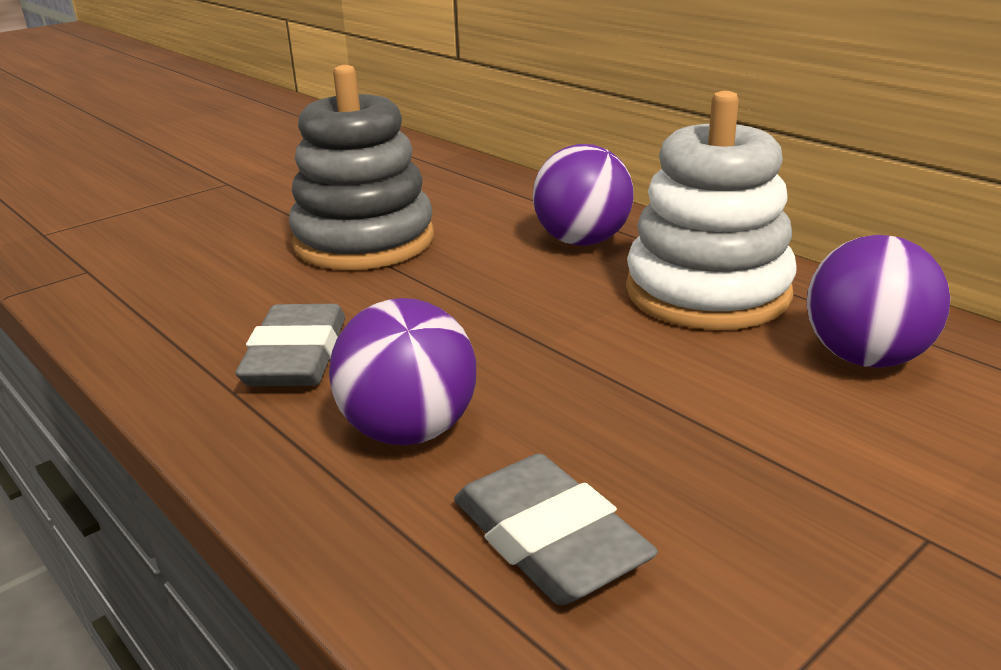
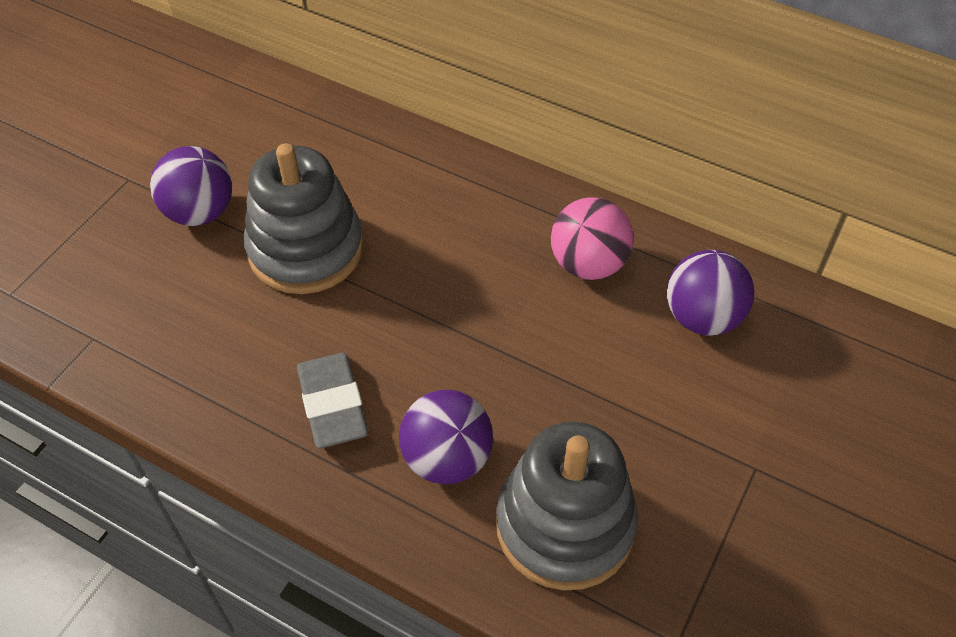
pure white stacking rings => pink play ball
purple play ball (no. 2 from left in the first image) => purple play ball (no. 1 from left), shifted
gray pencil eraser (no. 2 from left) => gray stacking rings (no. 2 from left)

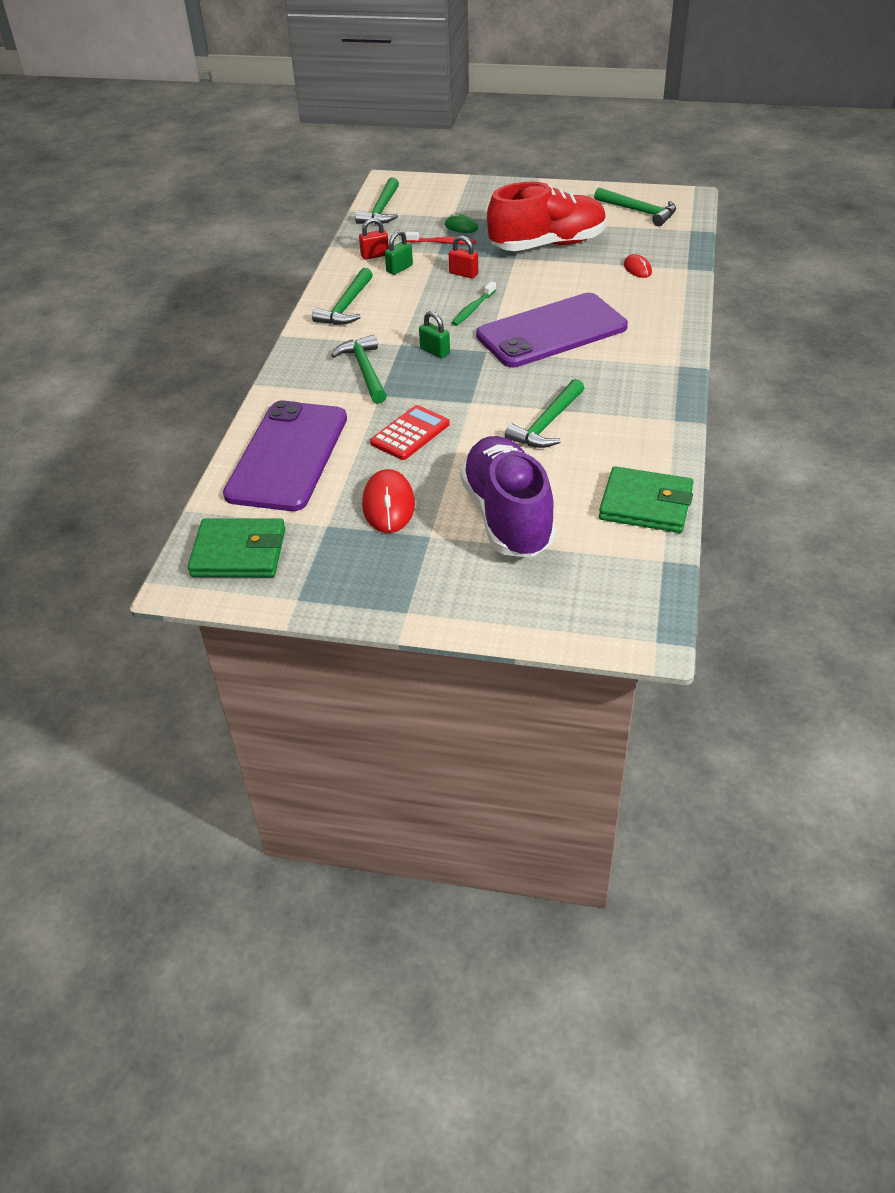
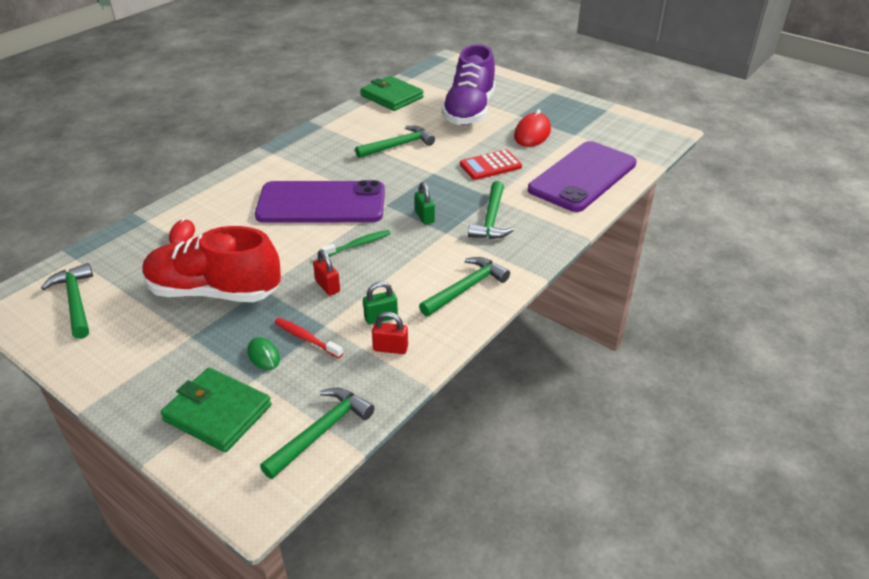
green card wallet (no. 1 from left), shifted

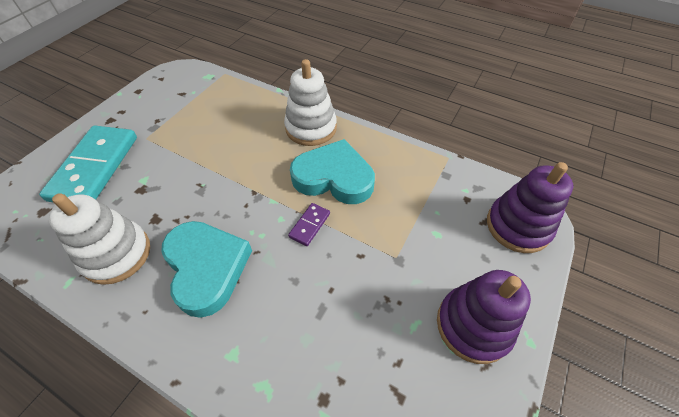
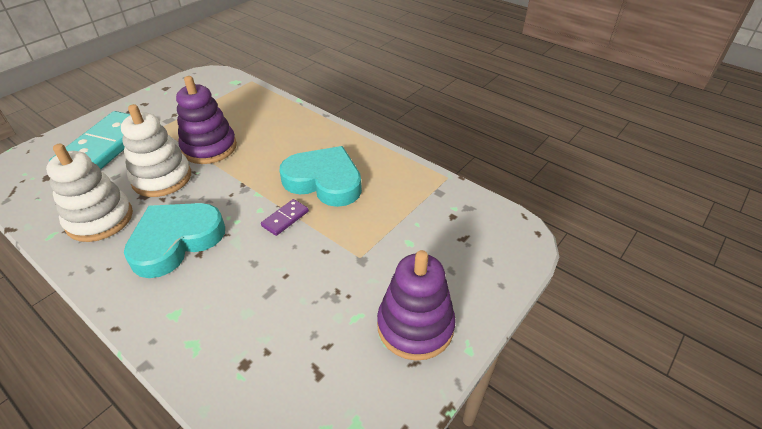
pure white stacking rings (no. 2 from left), shifted
purple stacking rings (no. 2 from left in the first image) => purple stacking rings (no. 1 from left), shifted
turquoise heart (no. 1 from left), 120 degrees counterclockwise

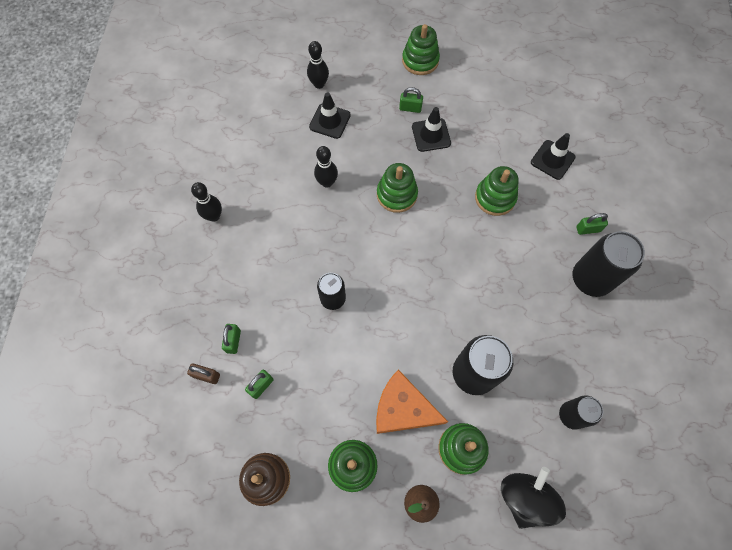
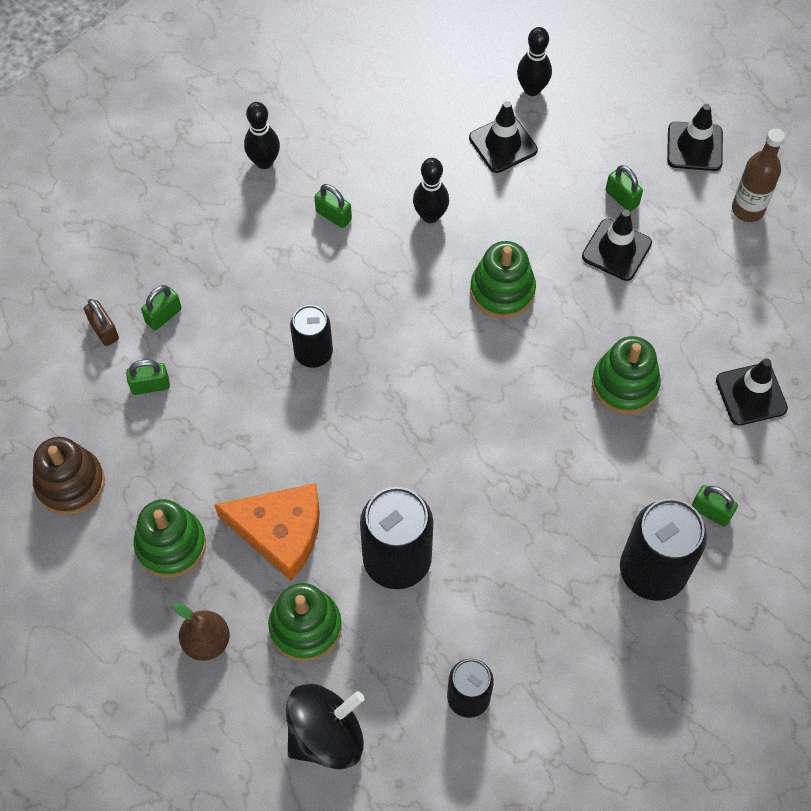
green stacking rings (no. 3 from left) => jet-black road cone (no. 3 from left)
orange piece of cheese, 135 degrees clockwise
nothing => russet flask
nothing => green padlock (no. 3 from left)

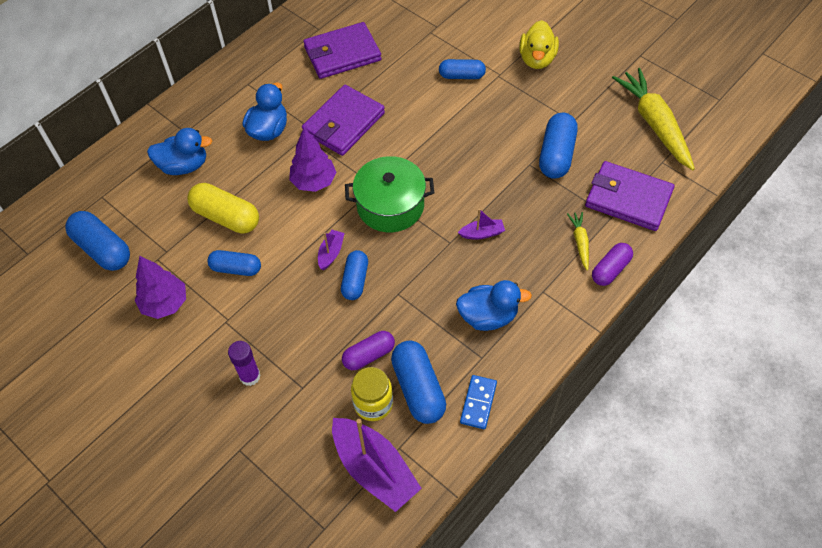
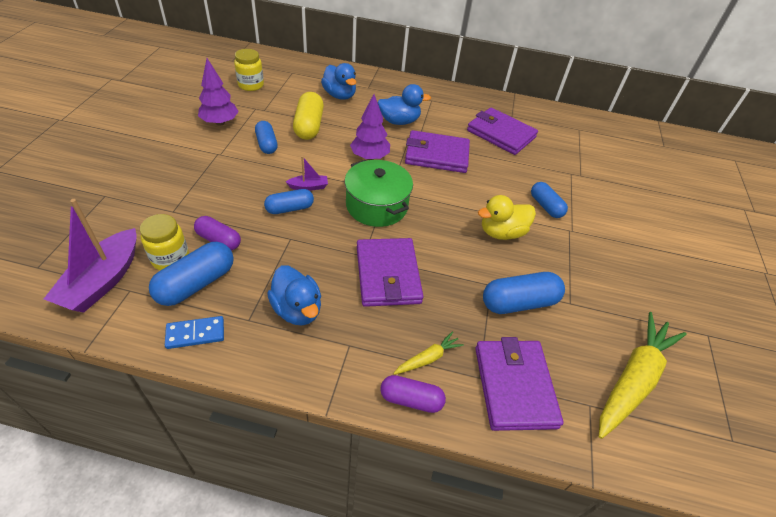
bright yellow toy duck, shifted
purple boat (no. 3 from left) => purple card wallet (no. 1 from left)
cobalt pill shape (no. 1 from left) => bright yellow jam jar (no. 2 from left)
purple glue stick => nothing

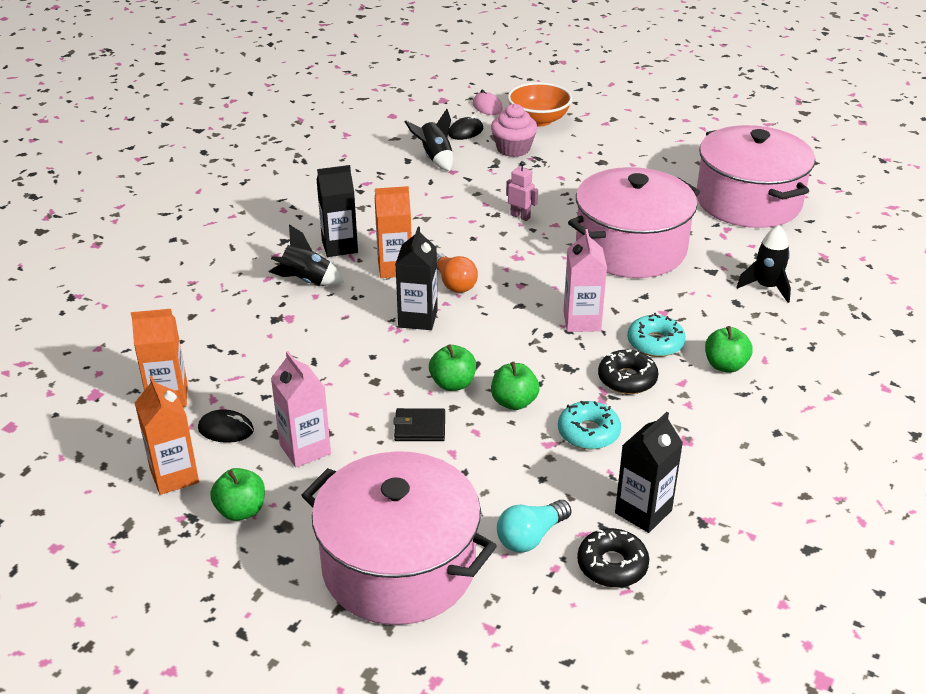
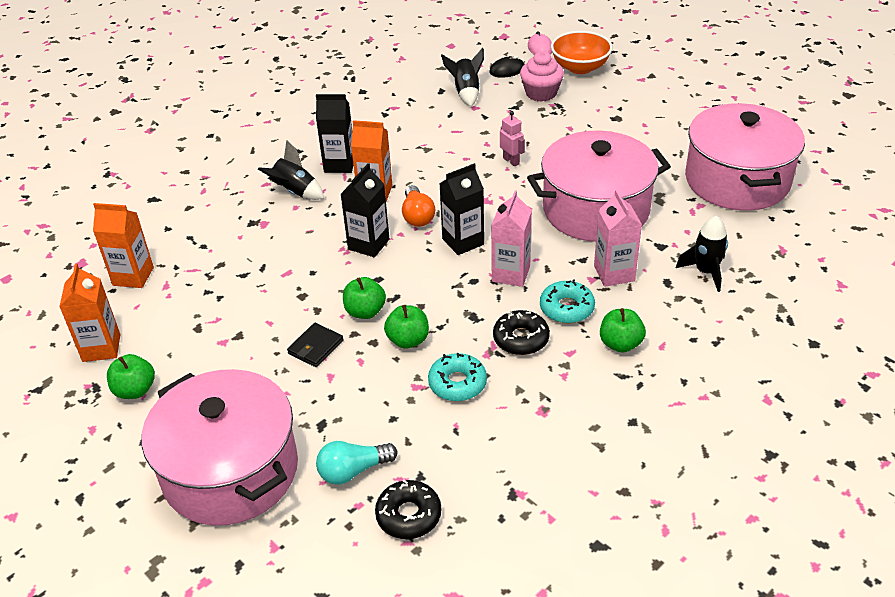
pink juice carton (no. 1 from left in the first image) => pink juice carton (no. 2 from left), shifted
jet-black card wallet, 75 degrees counterclockwise
jet-black PC mouse (no. 1 from left) => nothing
jet-black juice carton (no. 3 from left), shifted

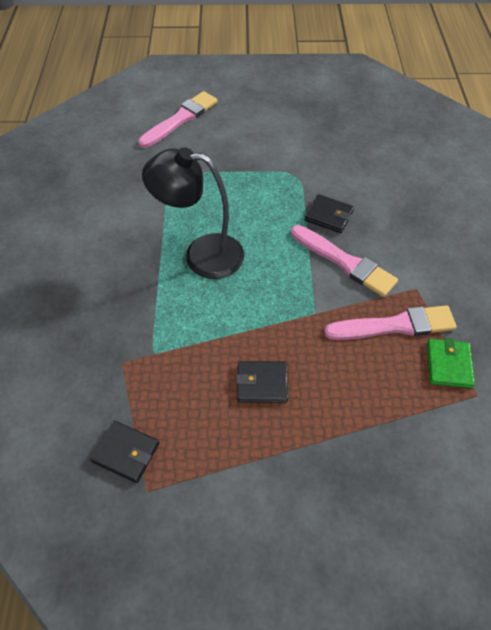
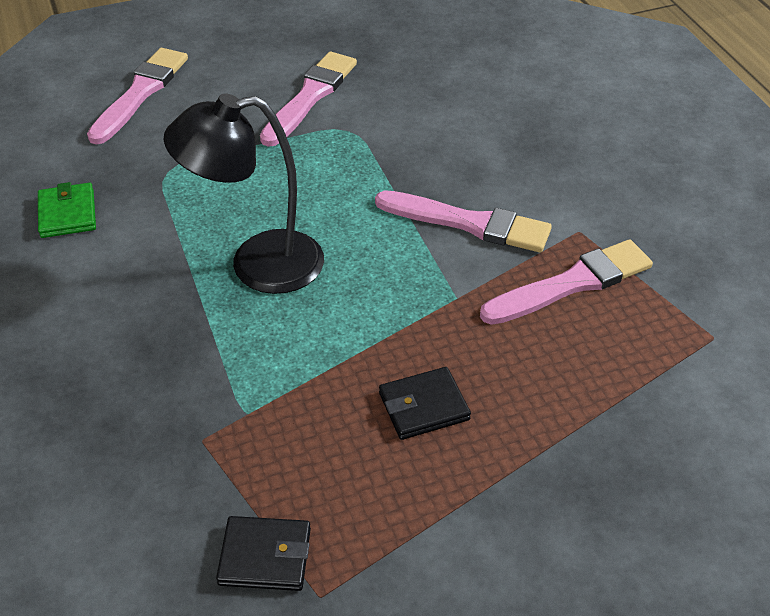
jet-black card wallet (no. 3 from left) => nothing
green card wallet, shifted
nothing => pink paintbrush (no. 2 from left)

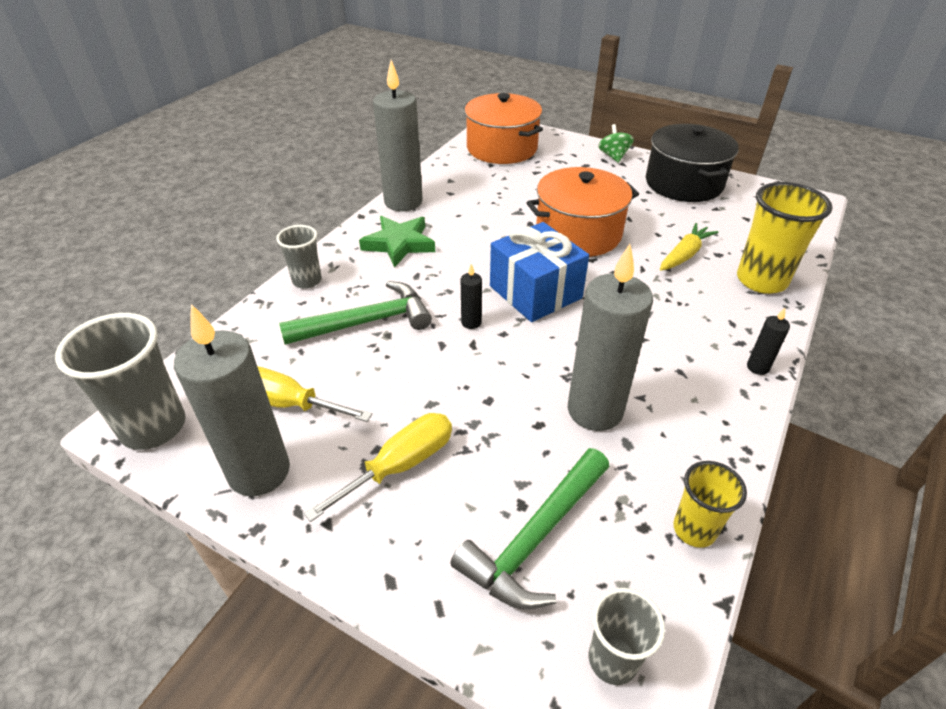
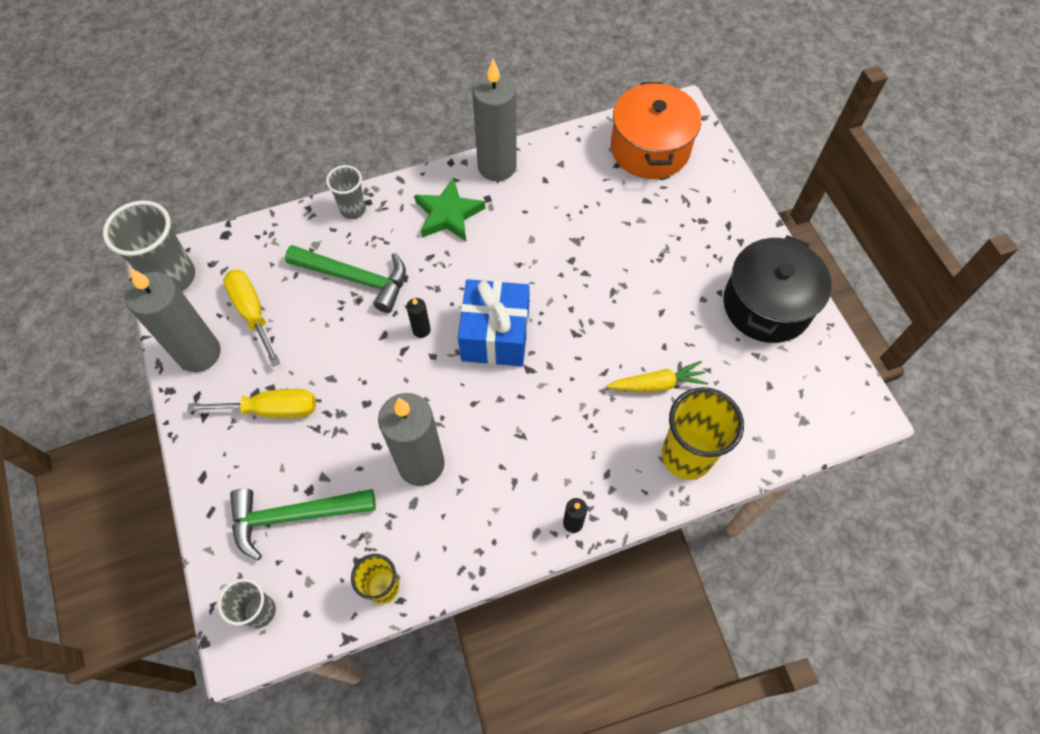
green toy top => nothing
orange cooking pot (no. 2 from left) => nothing

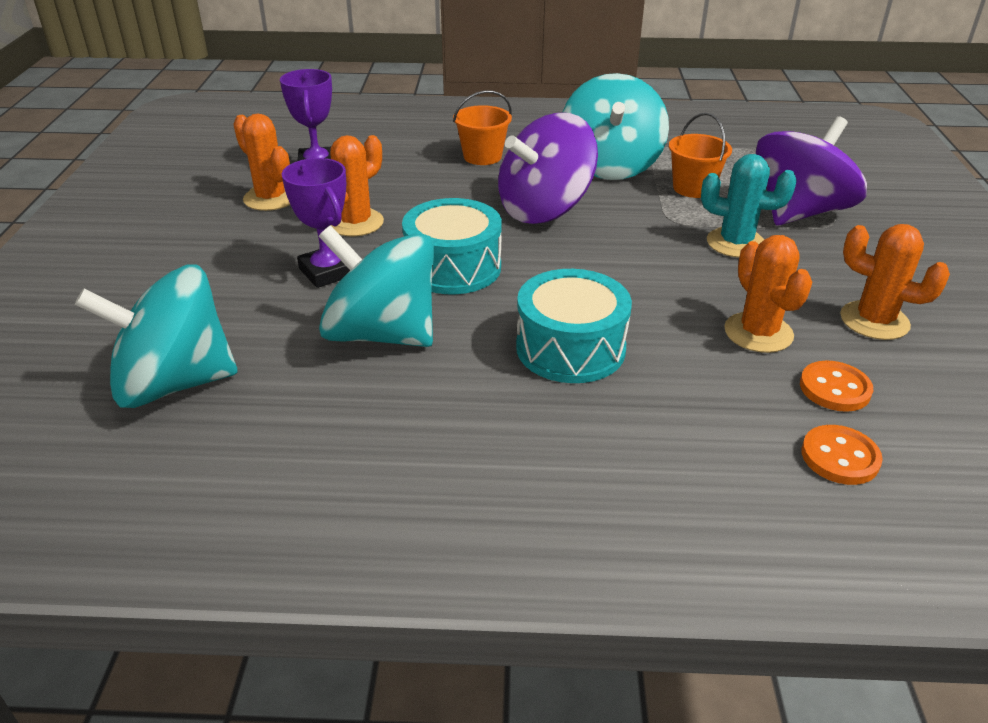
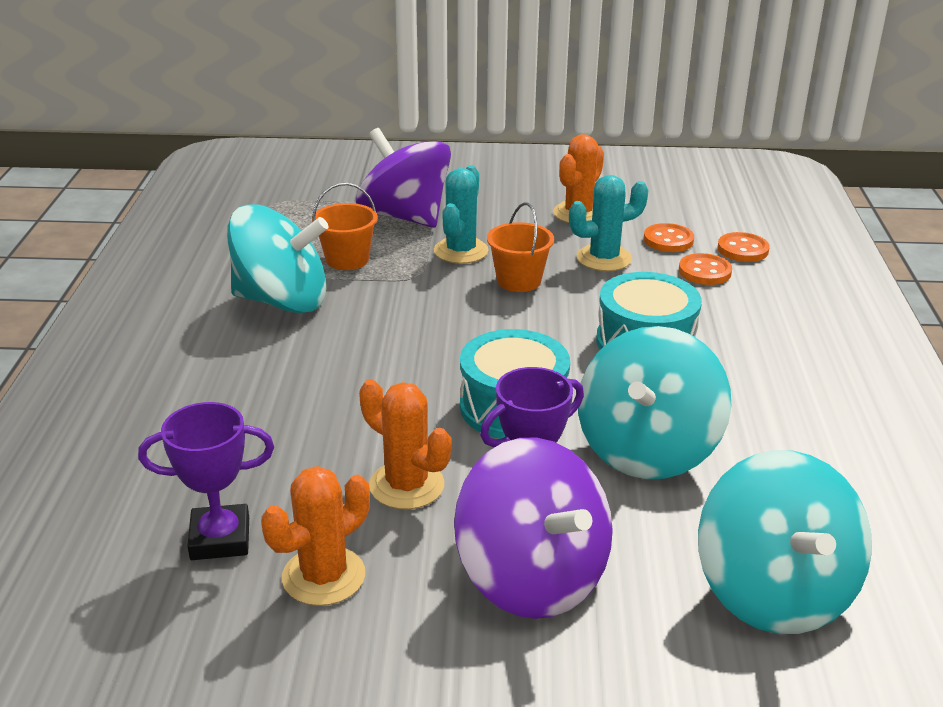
orange pail (no. 1 from left in the first image) => orange pail (no. 2 from left), shifted
purple toy top (no. 1 from left in the first image) => purple toy top (no. 2 from left), shifted
orange prickly plant (no. 3 from left) => turquoise prickly plant (no. 2 from left)
nothing => orange sewing button (no. 2 from left)

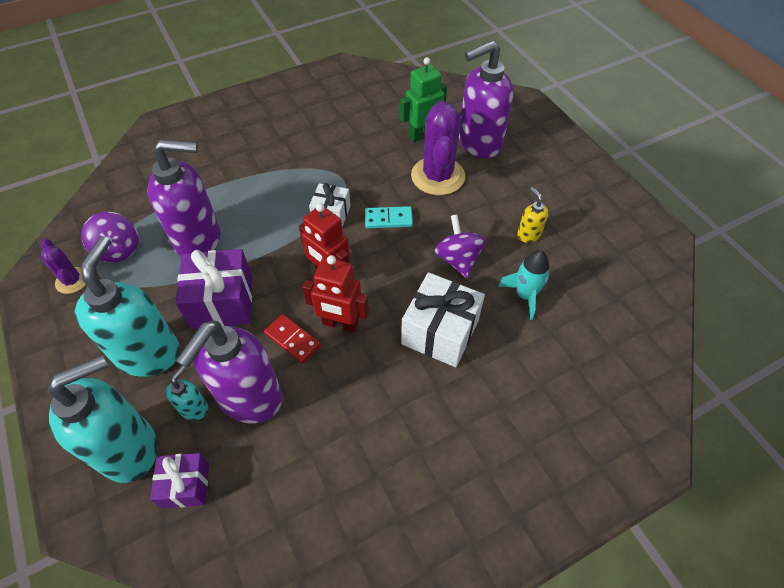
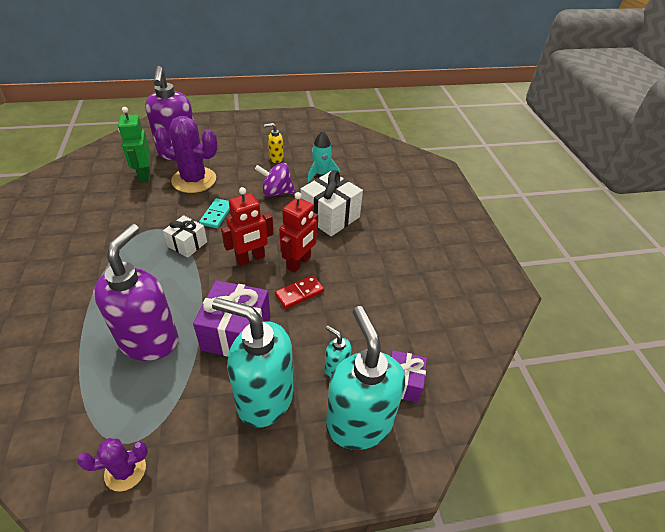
purple toy top (no. 1 from left) => nothing
purple soap pump (no. 2 from left) => nothing

